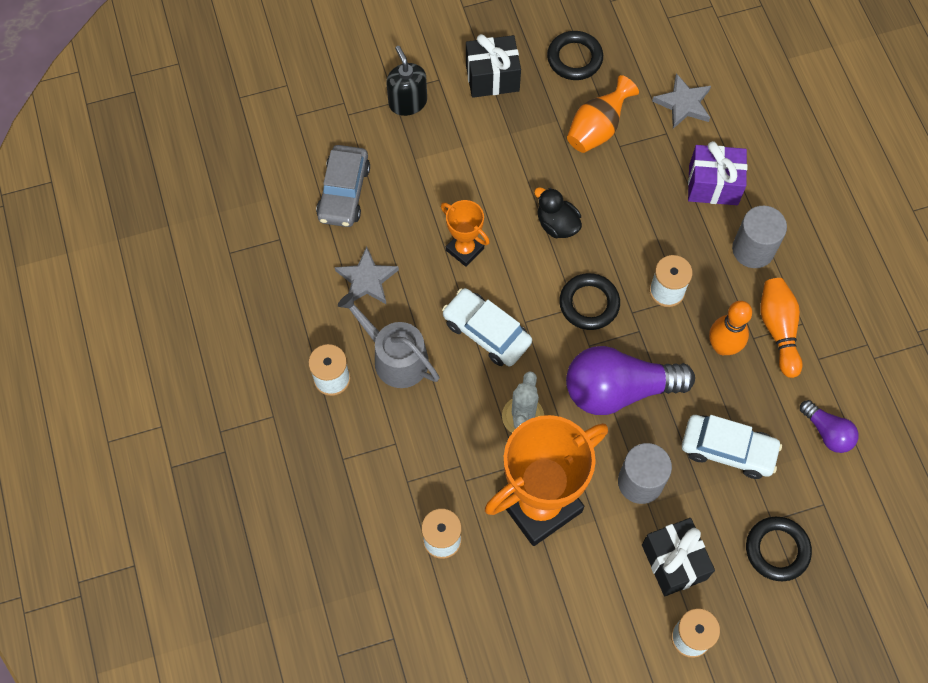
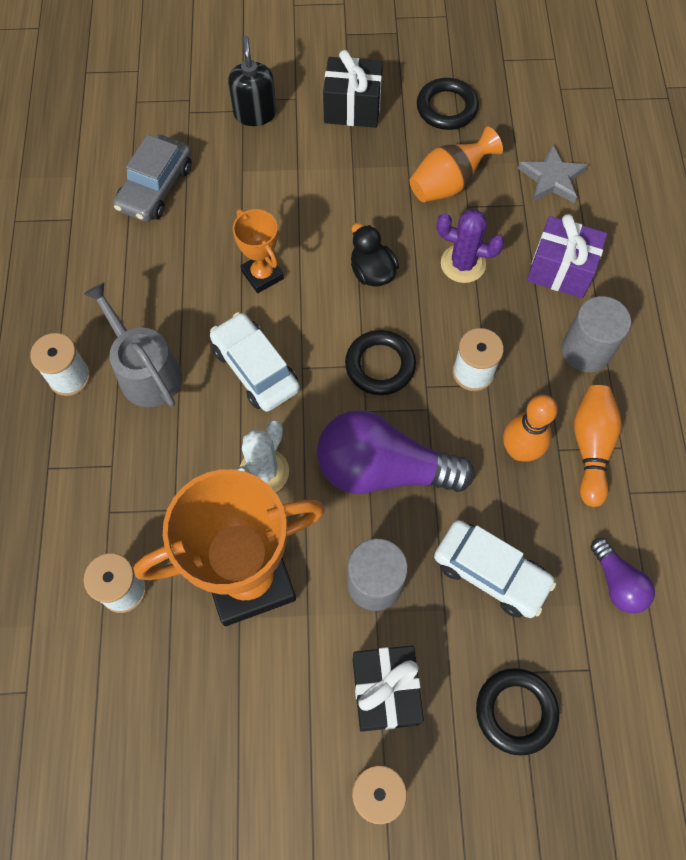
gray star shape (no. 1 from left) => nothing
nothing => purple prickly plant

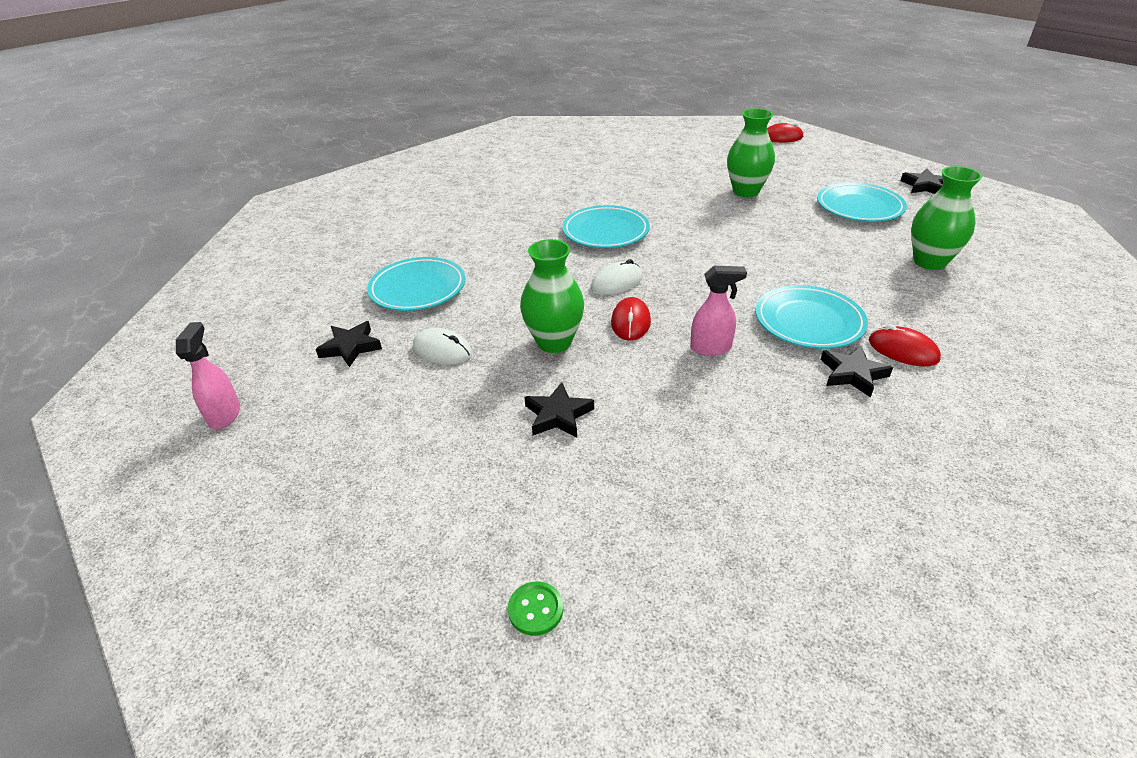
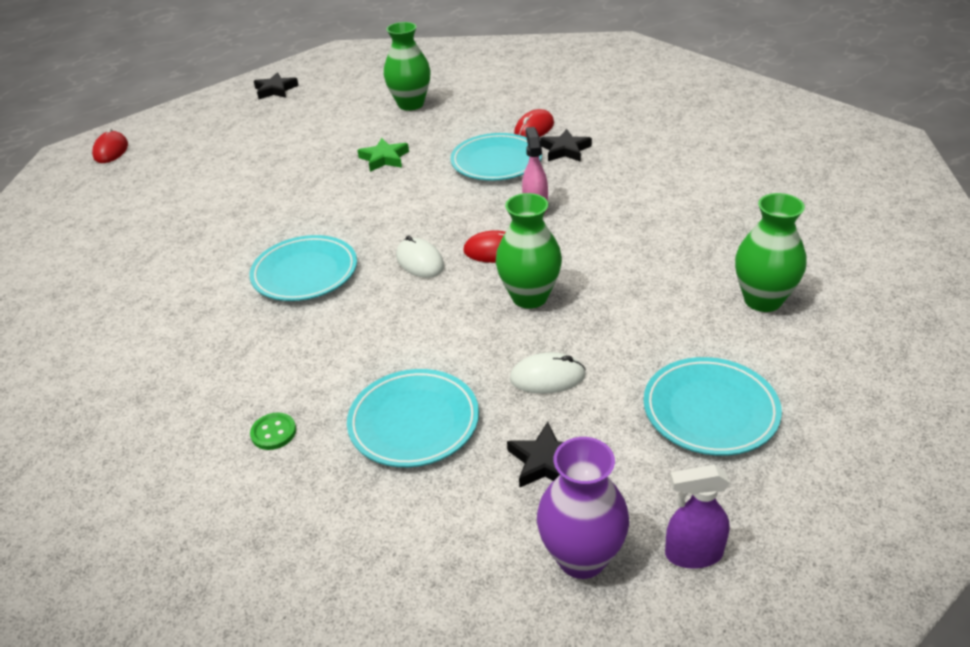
green tall vase (no. 2 from left in the first image) => green tall vase (no. 3 from left), shifted
turquoise dinner plate (no. 4 from left), shifted
pink sprayer (no. 1 from left) => purple sprayer
pure white PC mouse (no. 1 from left in the first image) => pure white PC mouse (no. 2 from left), 60 degrees clockwise
jet-black star shape (no. 2 from left) => nothing
green sewing button, shifted
nothing => green star shape
nothing => purple tall vase

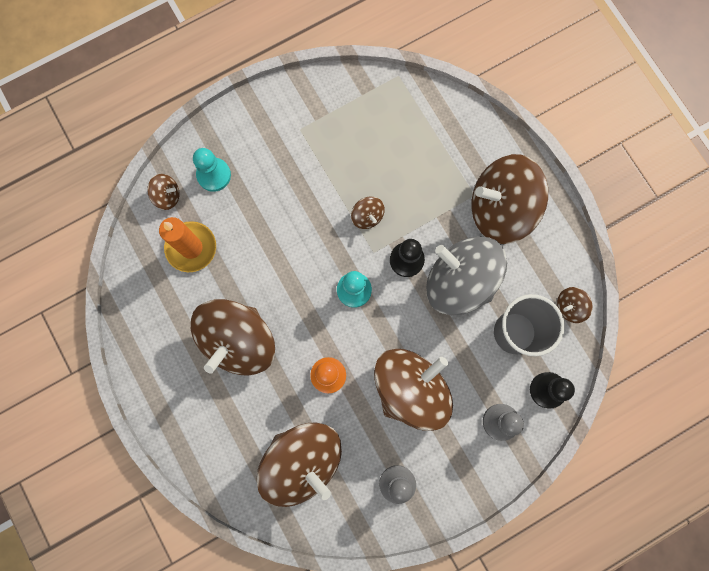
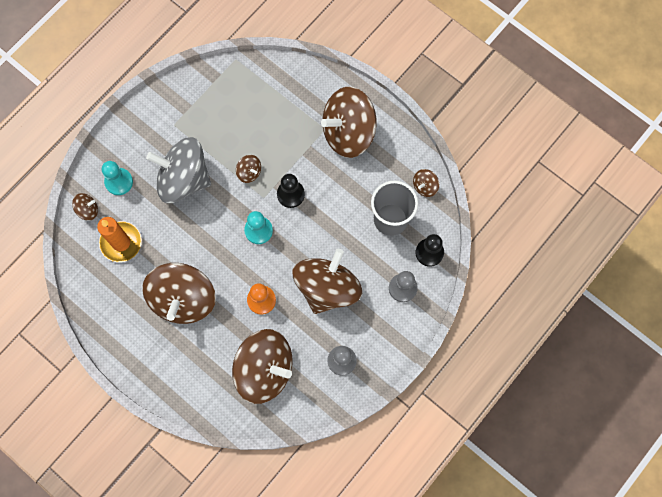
gray toy top, shifted

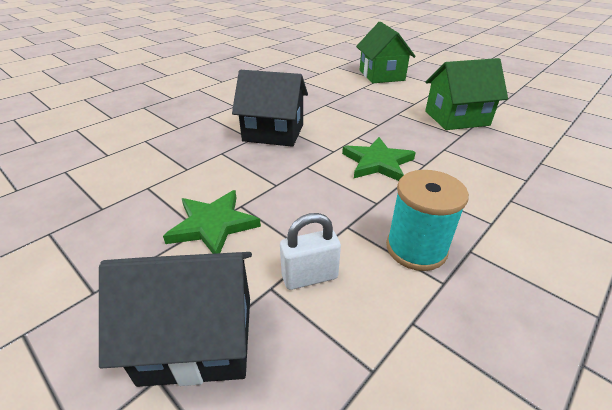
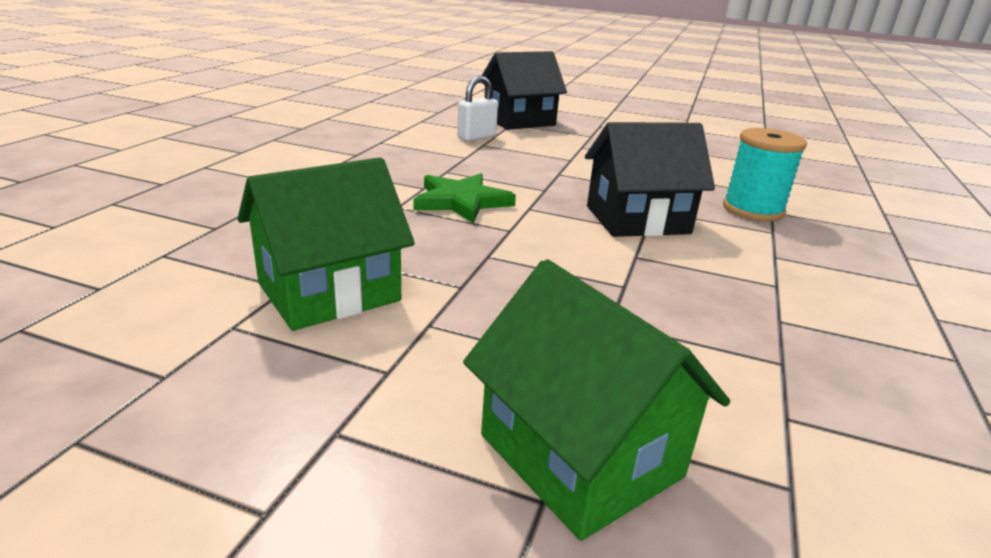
turquoise reel of thread, shifted
green star shape (no. 1 from left) => nothing

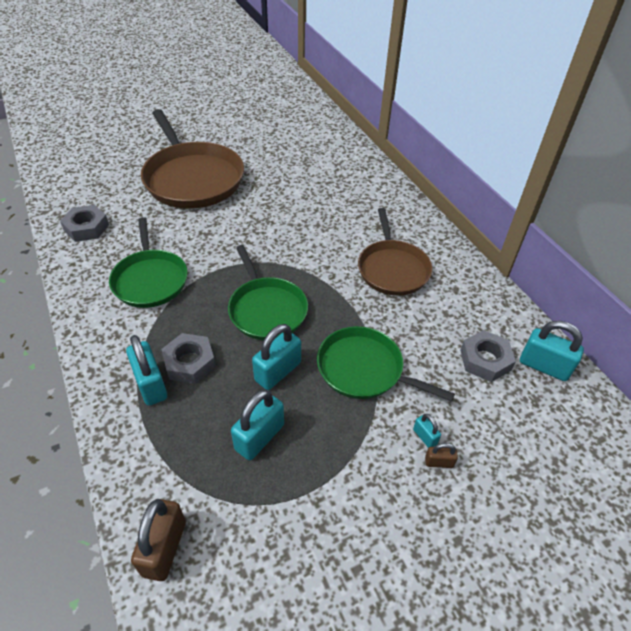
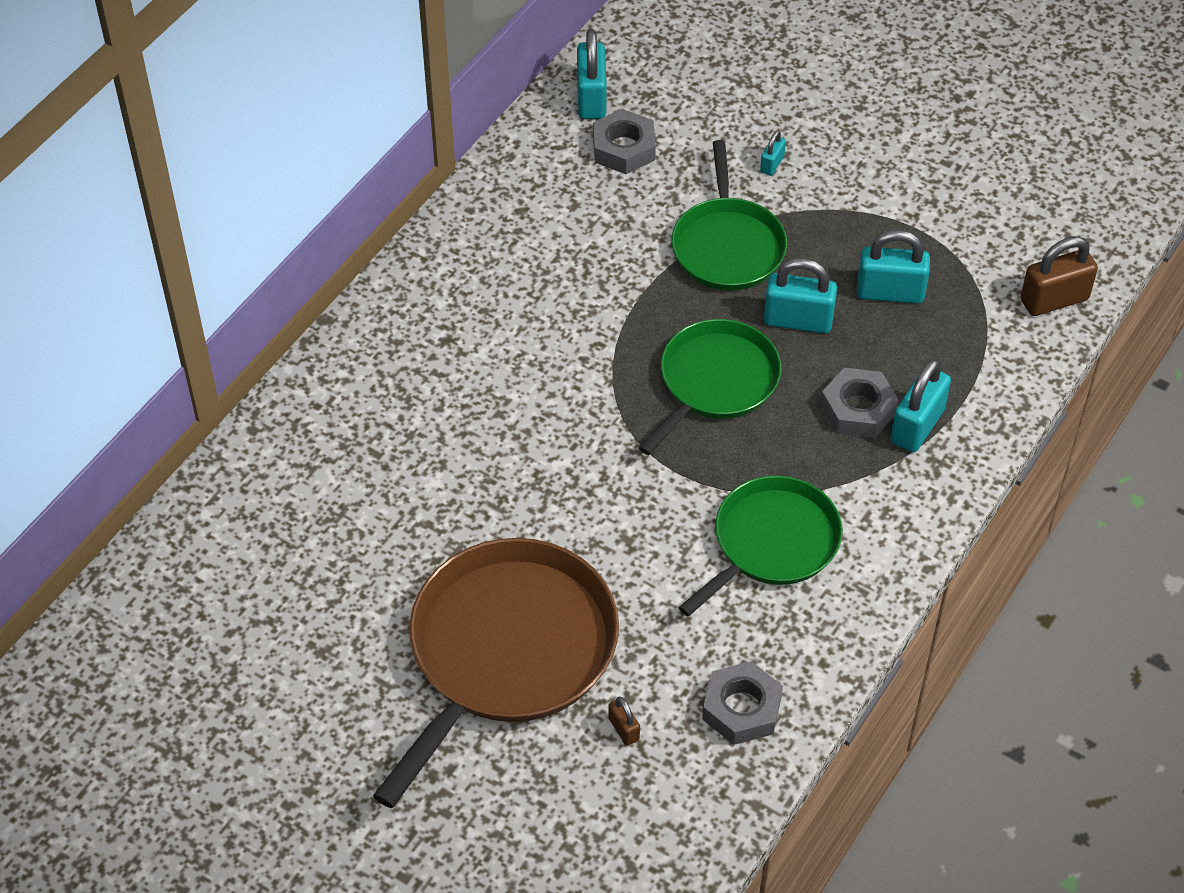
russet skillet (no. 2 from left) => nothing
russet padlock (no. 2 from left in the first image) => russet padlock (no. 1 from left), shifted

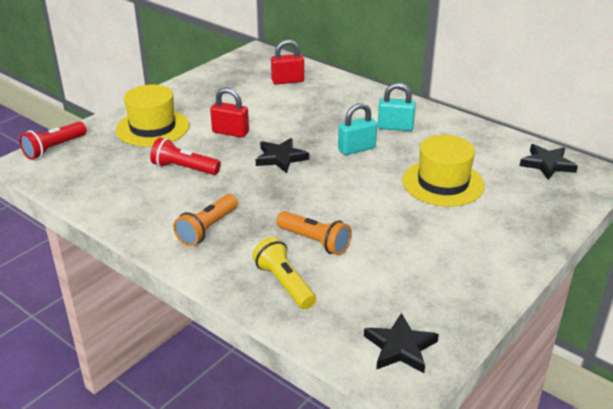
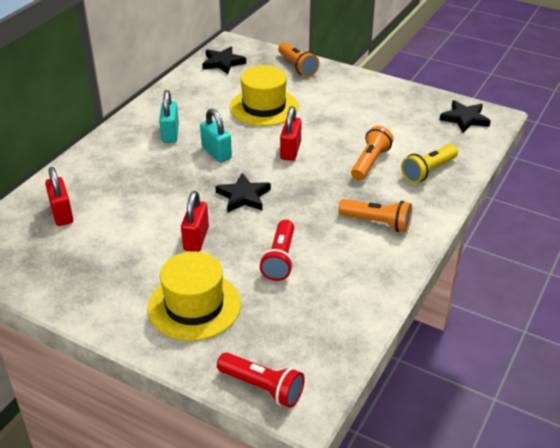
nothing => orange torch (no. 1 from left)
nothing => crimson padlock (no. 3 from left)

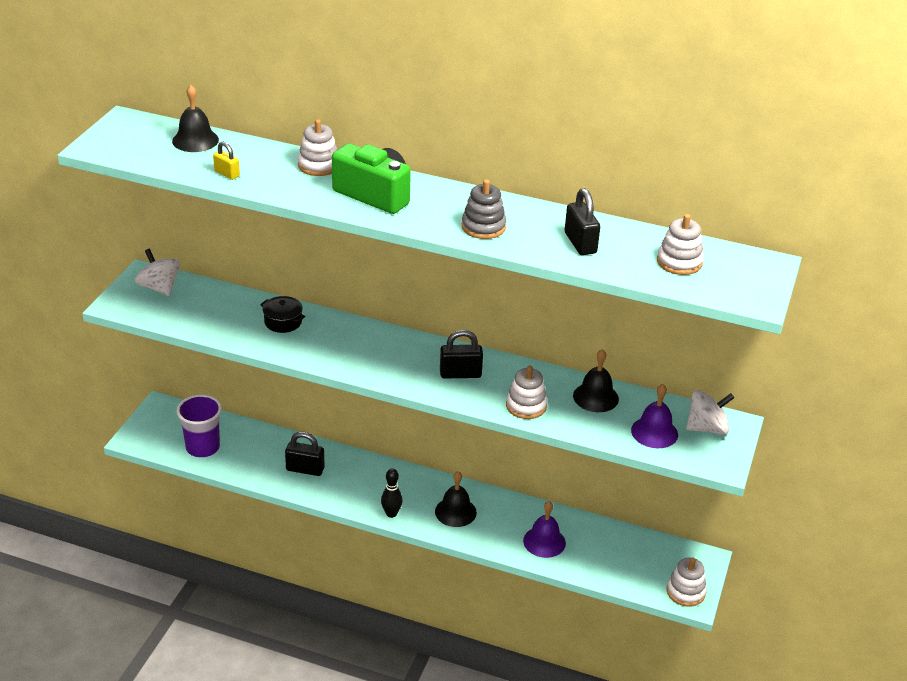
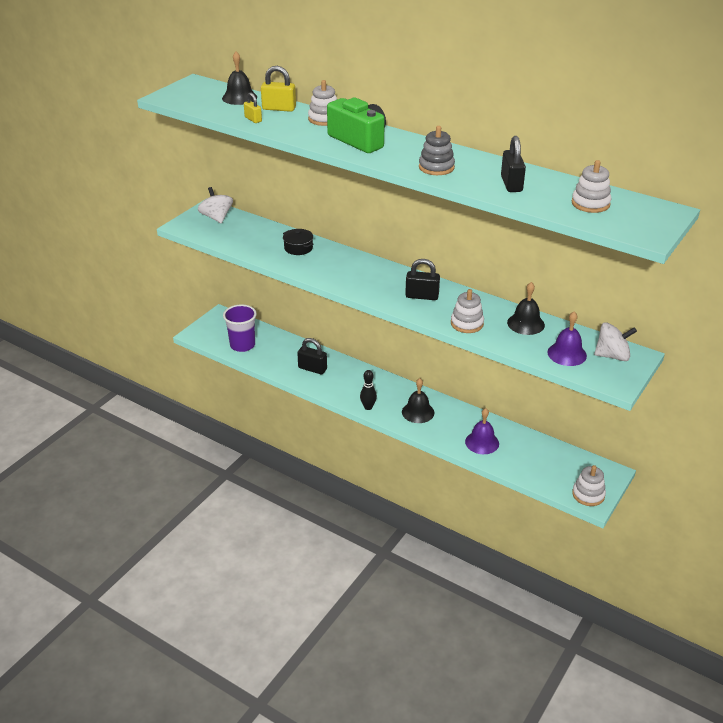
nothing => bright yellow padlock (no. 2 from left)

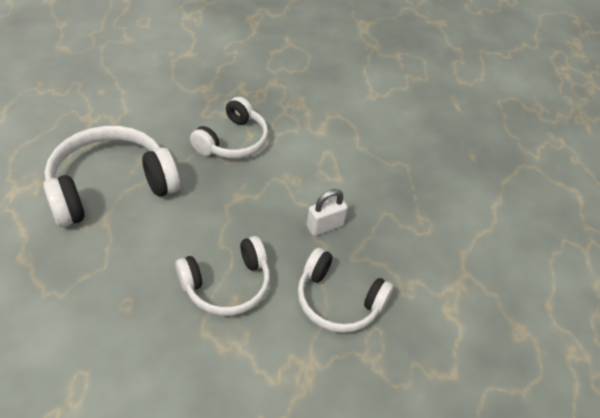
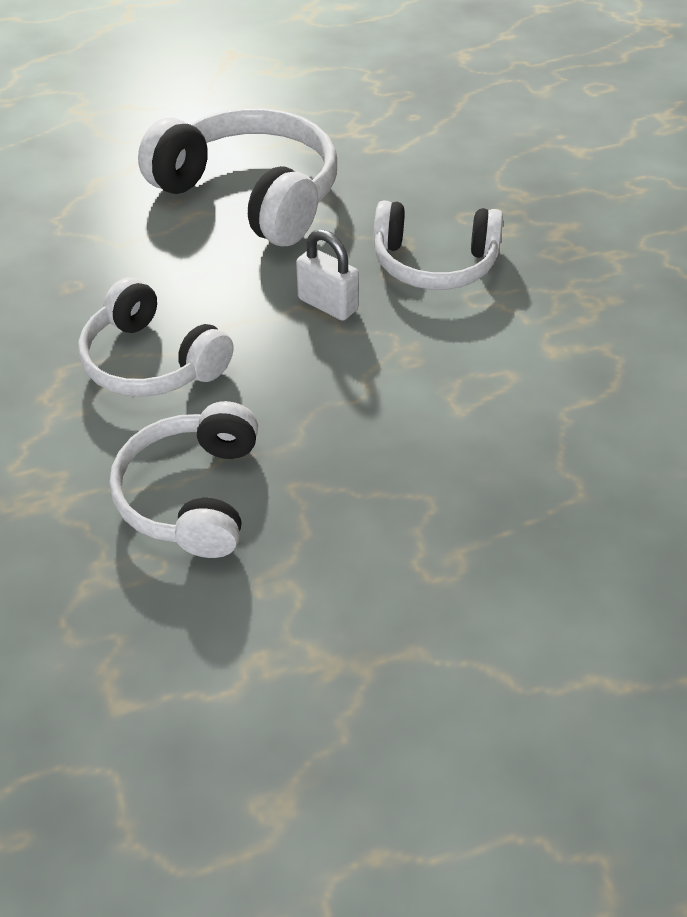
pure white padlock, shifted

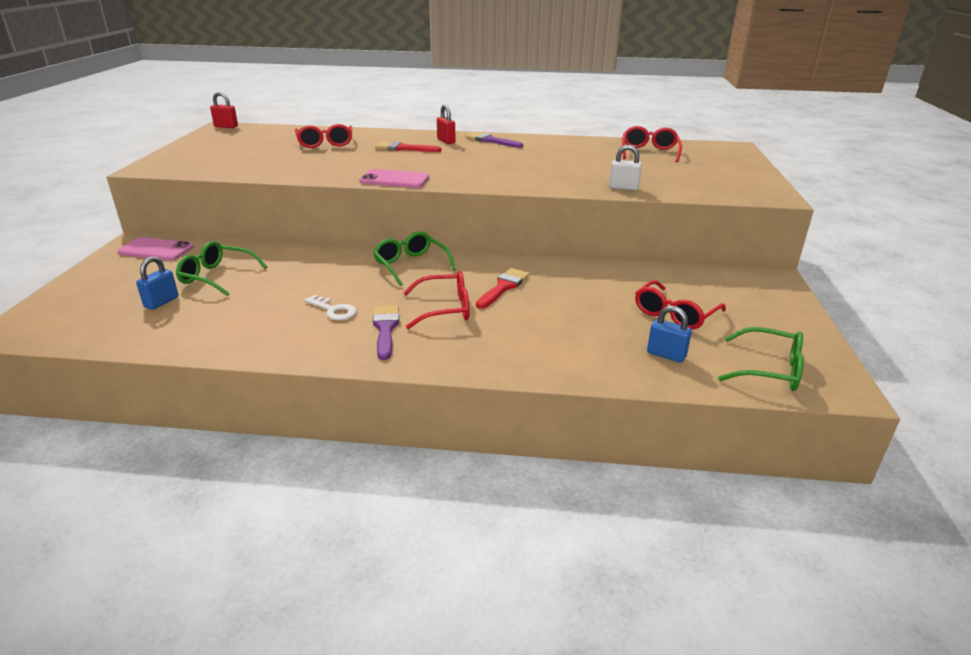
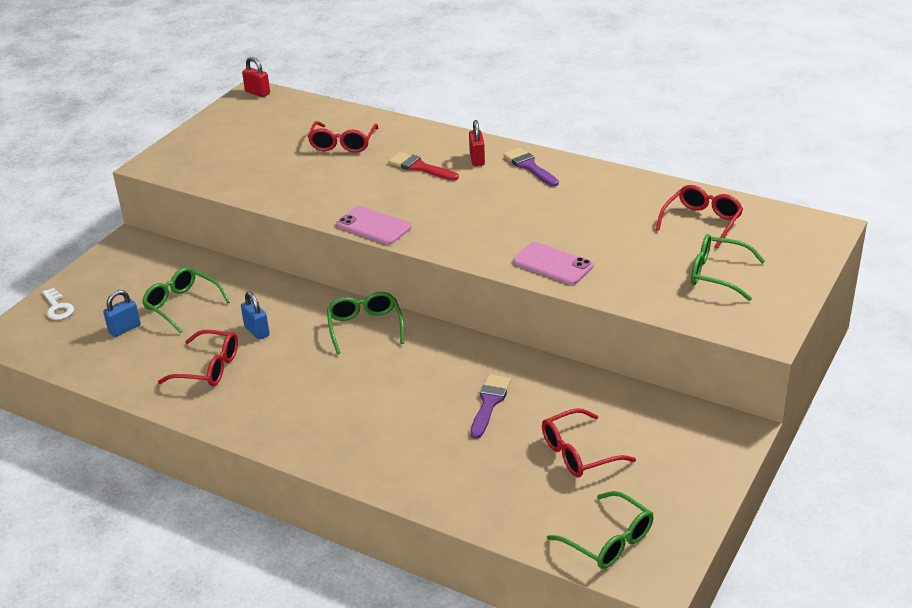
pure white padlock => nothing
pink mobile phone (no. 1 from left in the first image) => pink mobile phone (no. 2 from left), shifted
crimson paintbrush (no. 2 from left) => nothing
crimson glasses (no. 2 from left in the first image) => crimson glasses (no. 1 from left), shifted
pure white door key, shifted
purple paintbrush (no. 1 from left), shifted
cobalt padlock (no. 2 from left), shifted
nothing => green glasses (no. 4 from left)

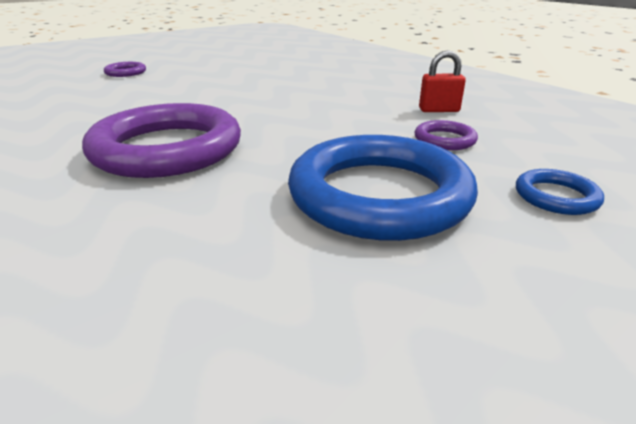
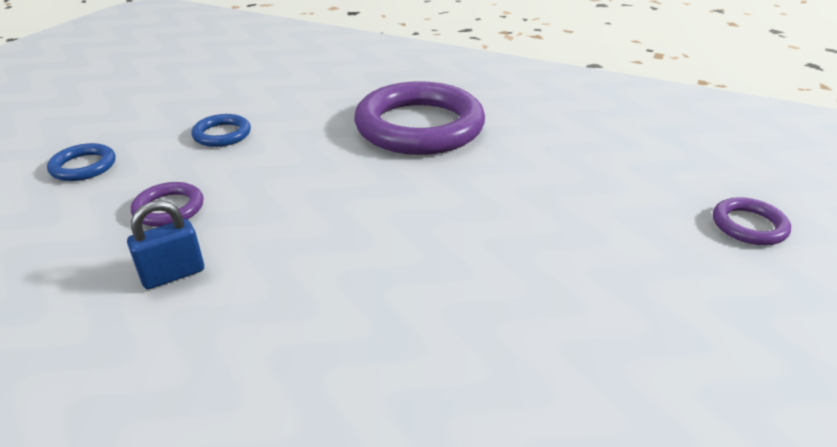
crimson padlock => cobalt padlock
cobalt ring (no. 1 from left in the first image) => cobalt ring (no. 2 from left), x0.43

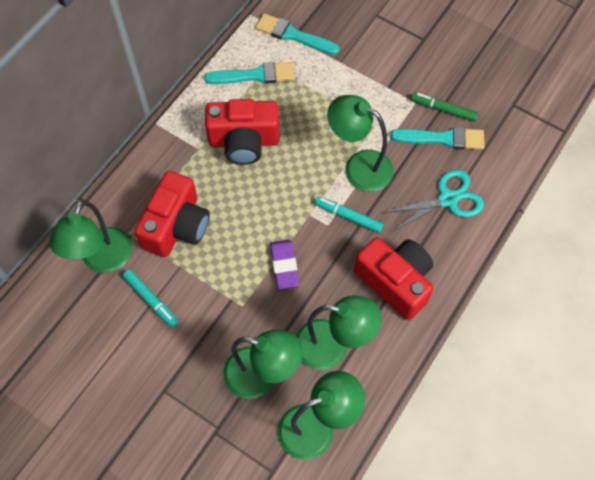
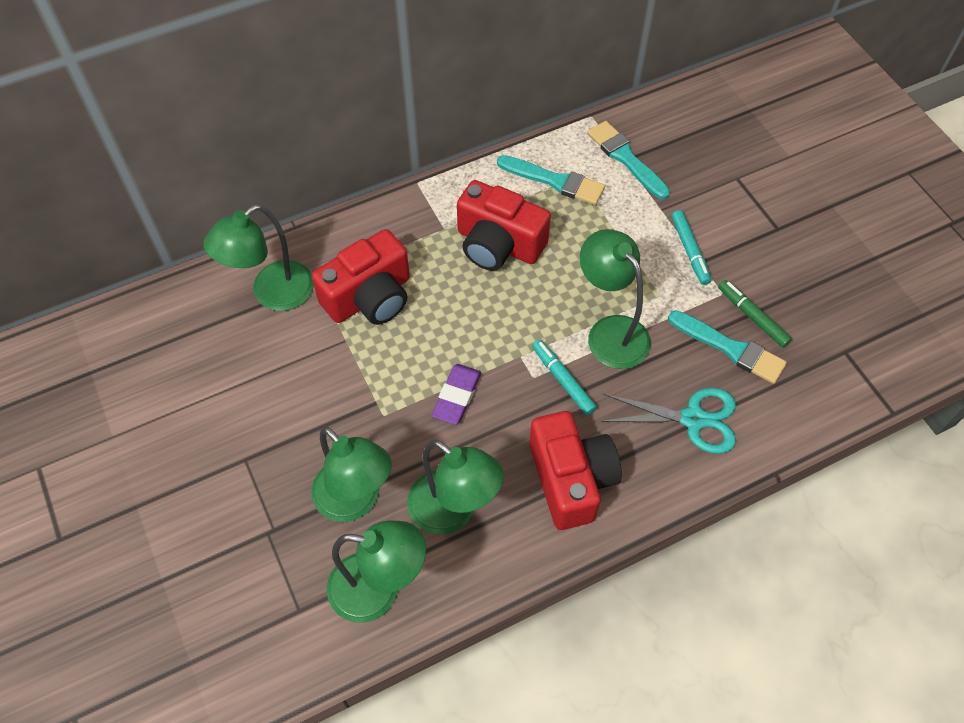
turquoise felt pen (no. 1 from left in the first image) => turquoise felt pen (no. 2 from left), shifted

